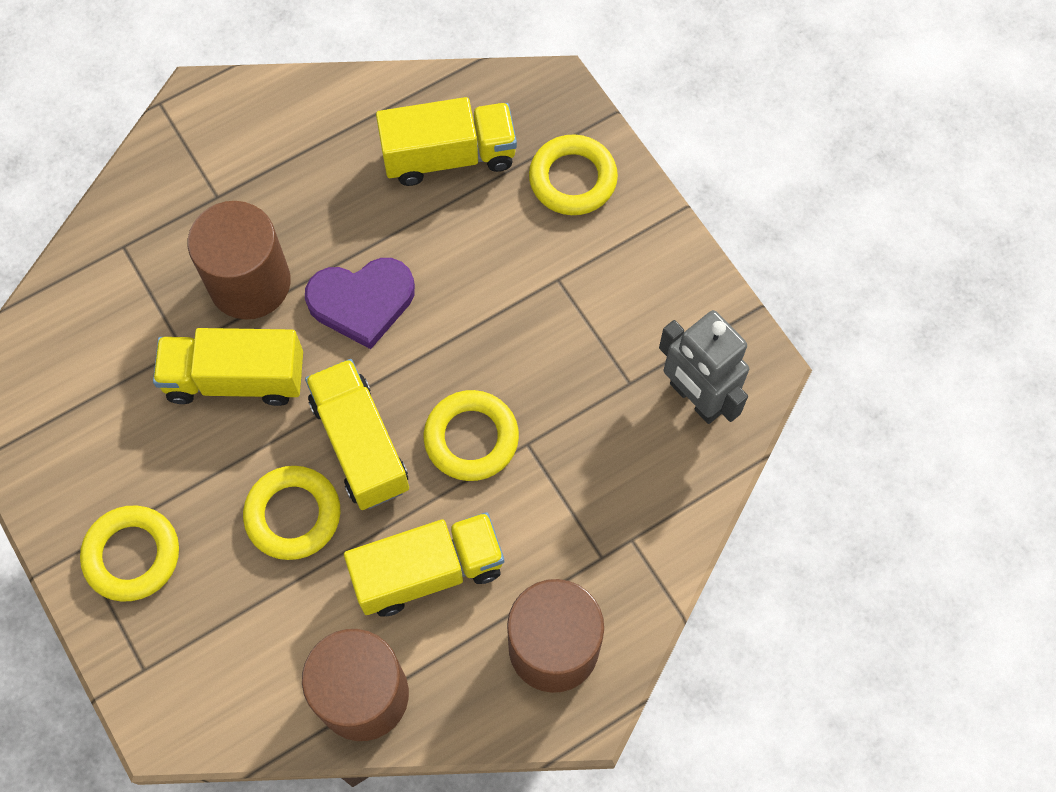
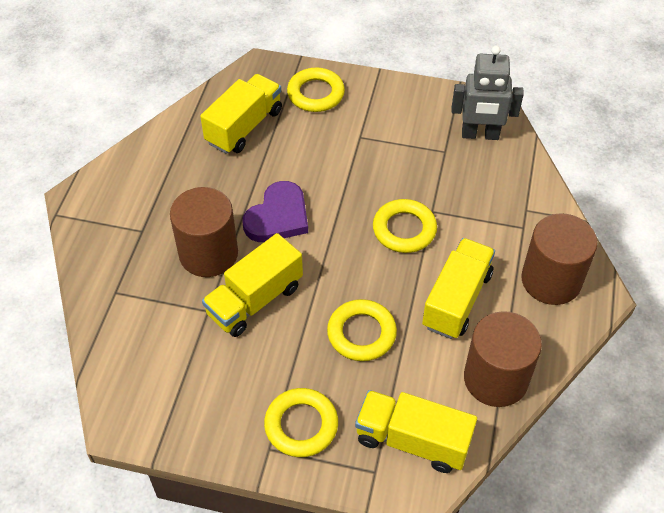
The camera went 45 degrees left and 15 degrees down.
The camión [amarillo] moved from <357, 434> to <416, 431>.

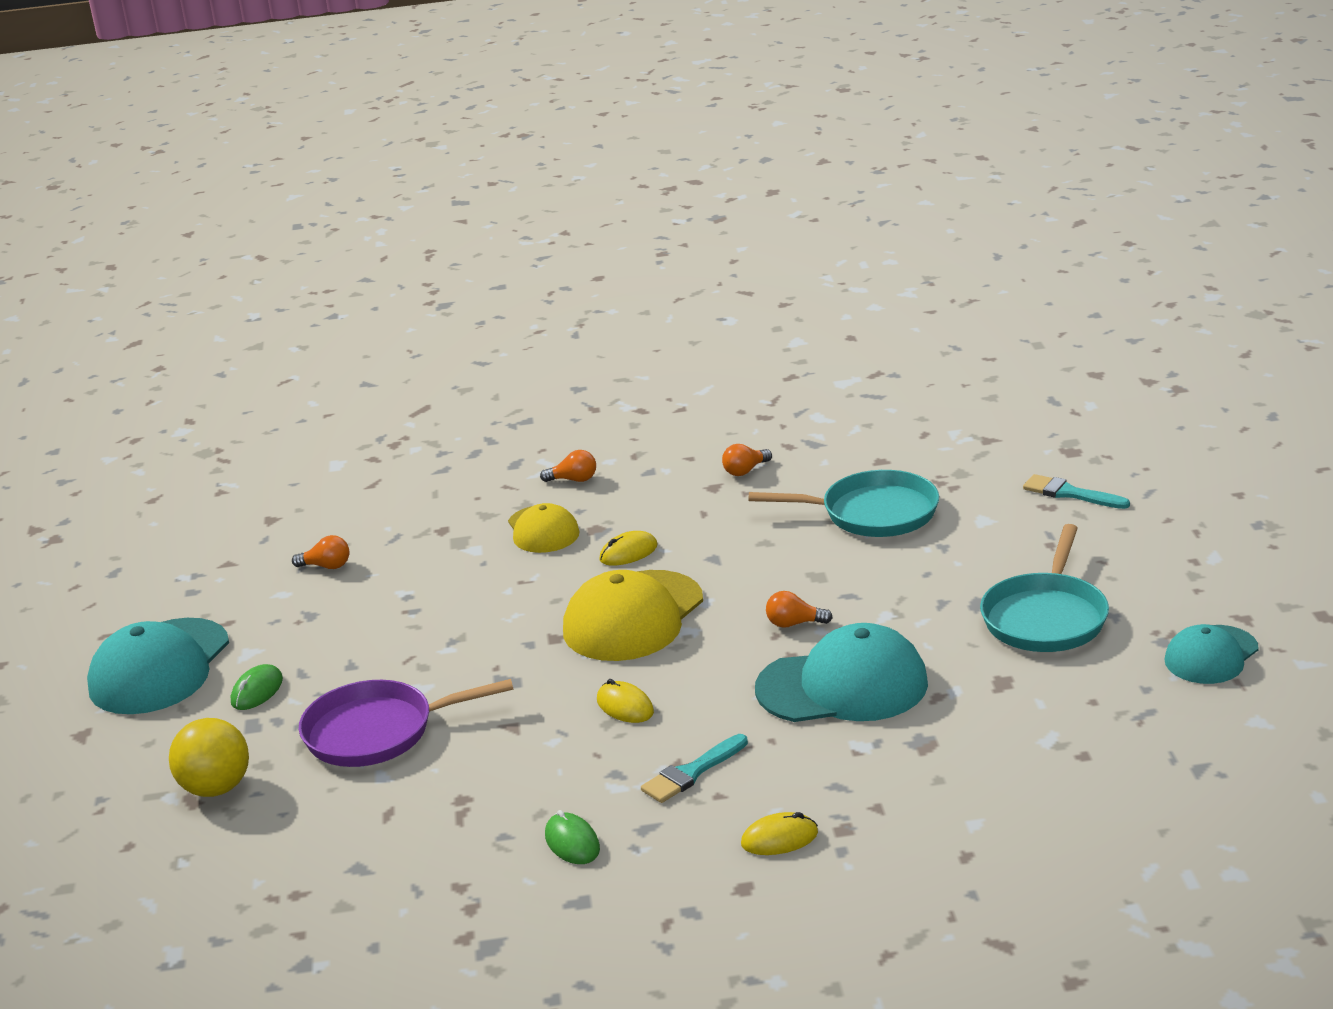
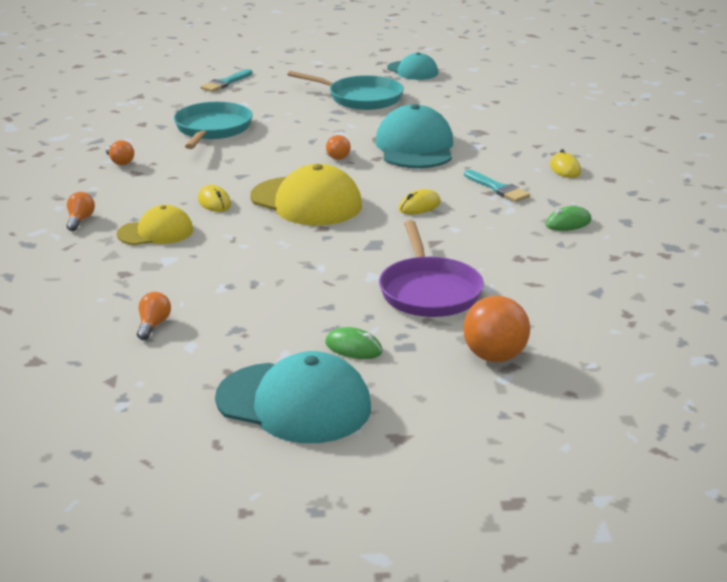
The camera went 90 degrees left and 0 degrees up.
The pelota [amarillo] at <209, 757> became the pelota [naranja] at <496, 329>.

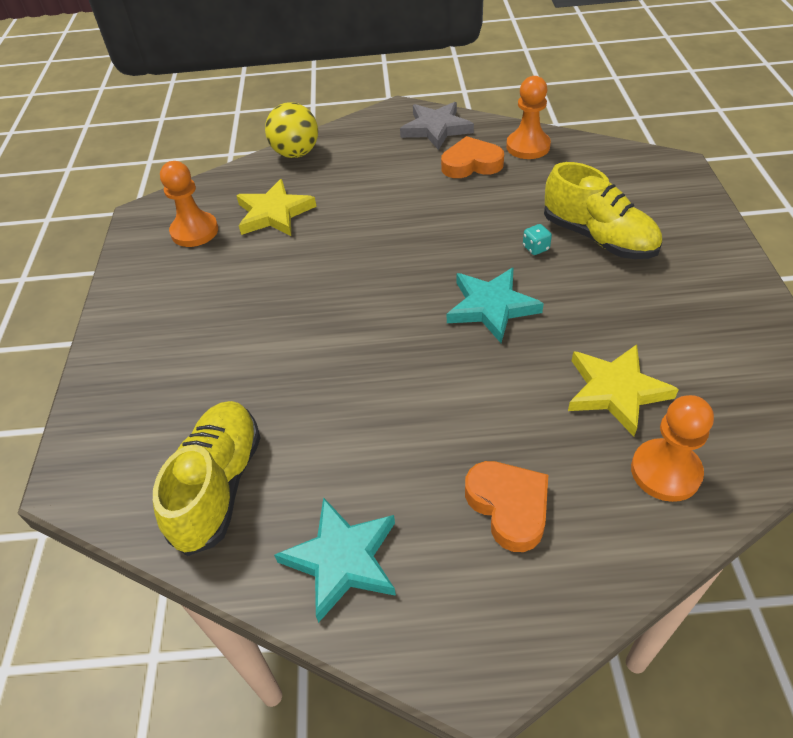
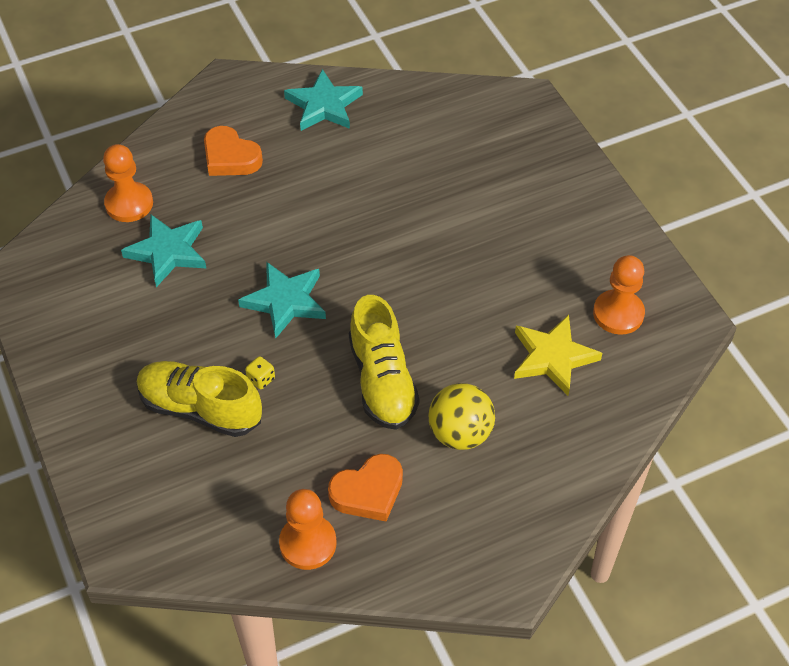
The camera went 155 degrees right and 5 degrees up.
The estrella [gris] at <437, 126> disappeared.
The zapato [amarillo] moved from <207, 478> to <384, 362>.
The pelota [amarillo] moved from <291, 130> to <462, 416>.
The dado [turquesa] at <537, 239> became the dado [amarillo] at <260, 372>.
The estrella [amarillo] at <623, 390> became the estrella [turquesa] at <164, 250>.

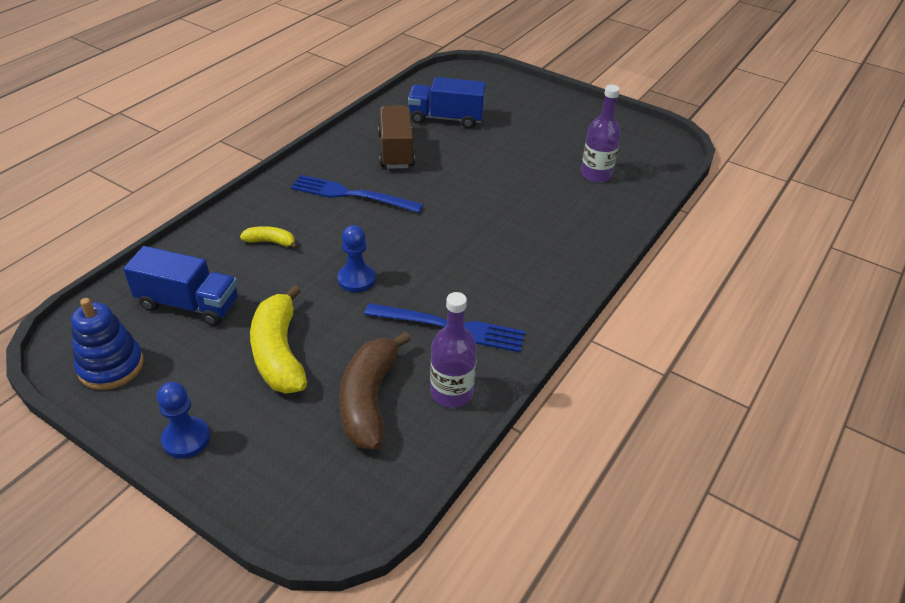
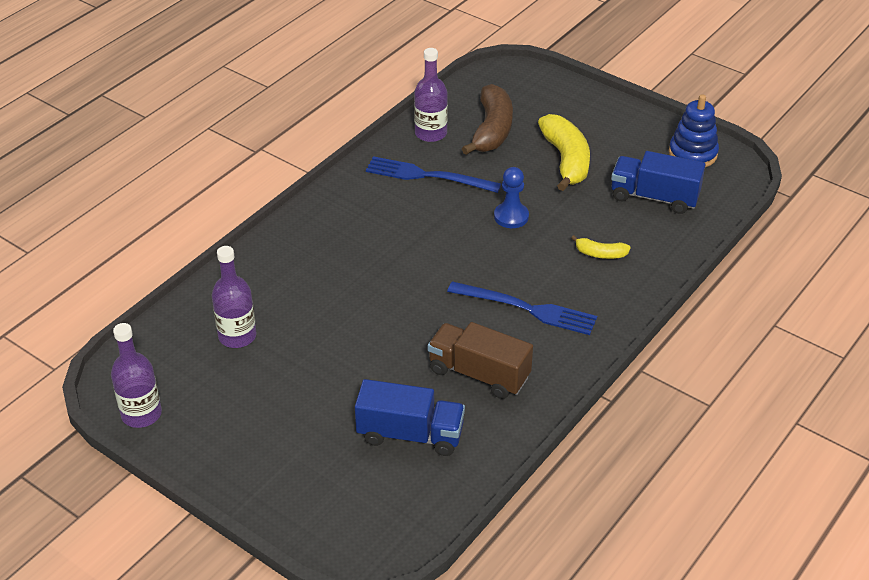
The camera went 175 degrees left and 0 degrees up.
The peón [azul] at <183, 420> disappeared.
The botella [morado] at <136, 375> appeared.
The camión [marrón] at <396, 137> turned 120 degrees clockwise.

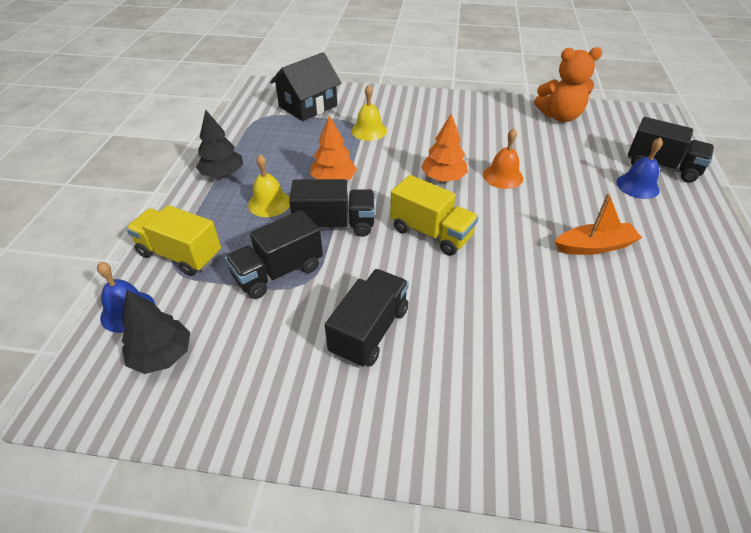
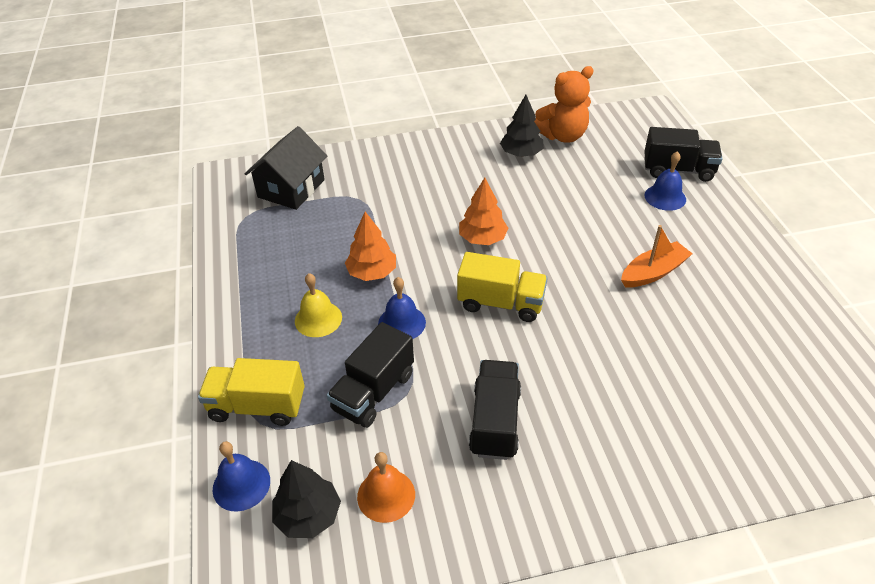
The camera went 20 degrees left and 0 degrees up.
The campana [amarillo] at <369, 113> disappeared.
The árbol [negro] moved from <219, 144> to <522, 126>.
The campana [naranja] moved from <503, 158> to <386, 487>.
The camión [negro] at <332, 208> was replaced by the campana [azul] at <402, 308>.

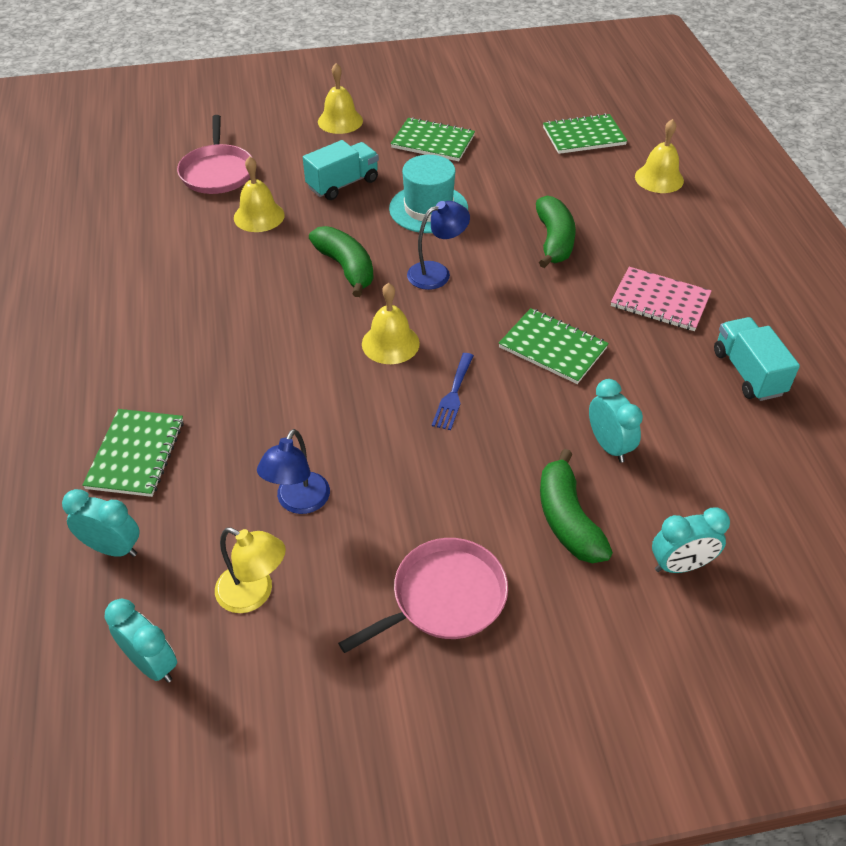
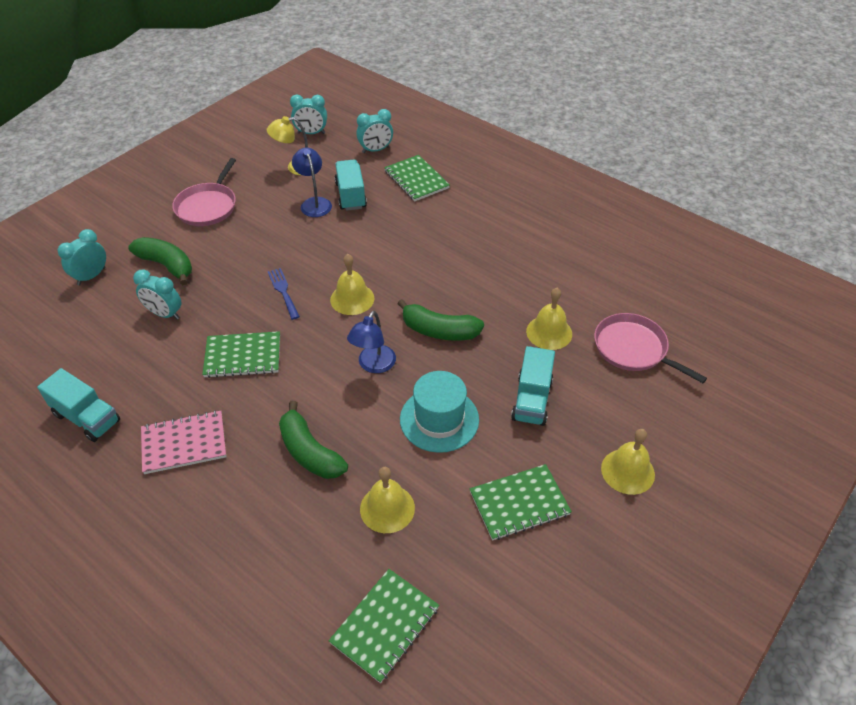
The camera went 140 degrees right and 0 degrees up.
The camión [turquesa] at <350, 185> appeared.
The campana [amarillo] moved from <659, 156> to <387, 500>.

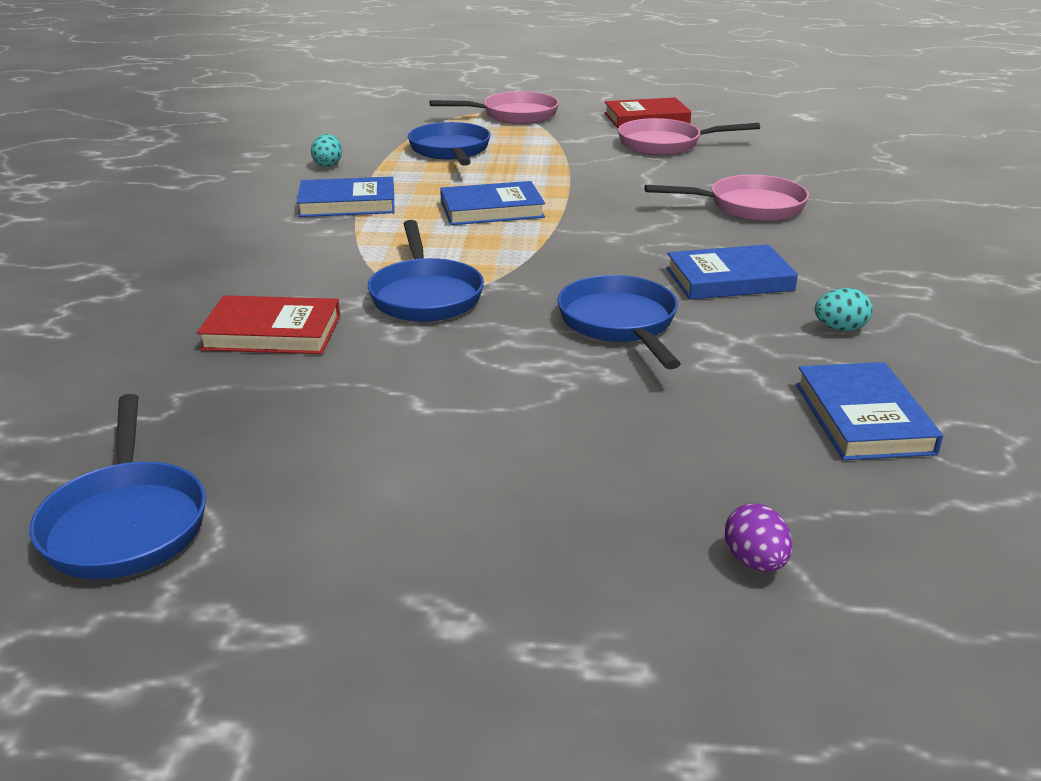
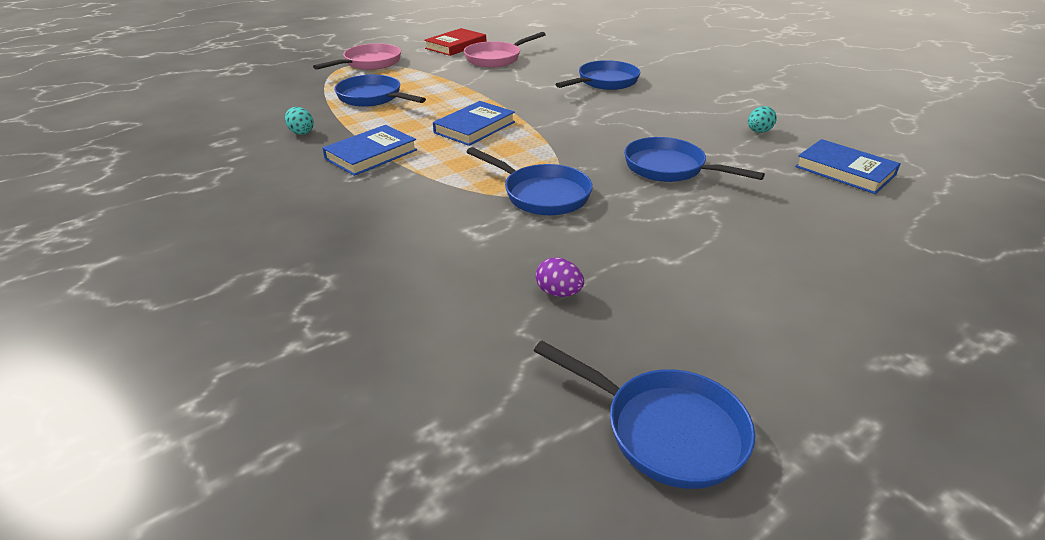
The camera went 40 degrees left and 5 degrees up.
The libro [rojo] at <268, 324> disappeared.
The libro [azul] at <732, 272> disappeared.
The huevo [morado] moved from <758, 537> to <560, 277>.
The sartén [rosa] at <726, 198> became the sartén [azul] at <597, 75>.

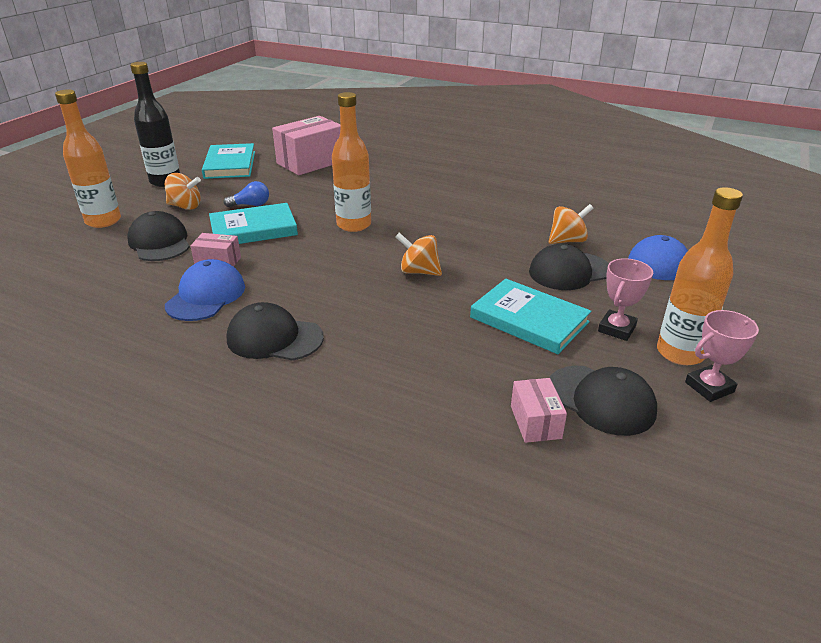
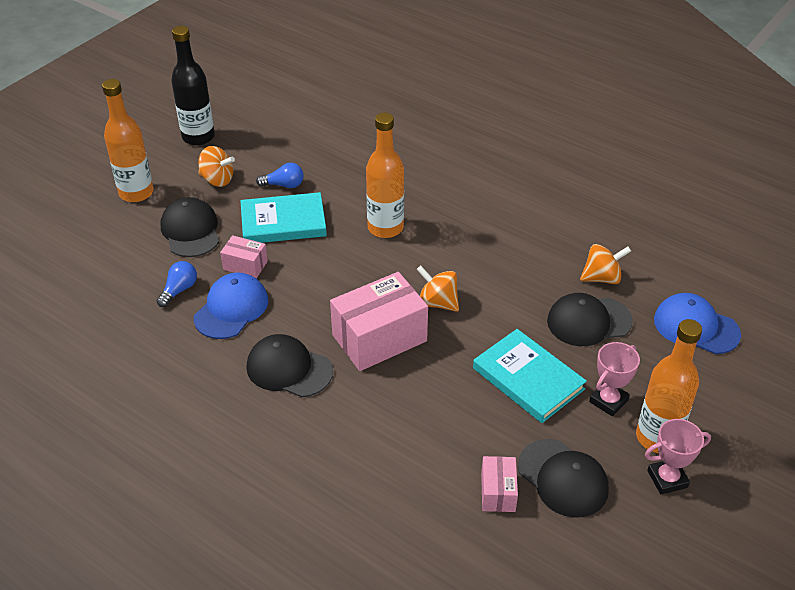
The camera went 10 degrees right and 10 degrees up.
The libro [turquesa] at <228, 161> disappeared.
The bombilla [azul] at <177, 284> appeared.
The caja [rosa] moved from <306, 145> to <379, 321>.

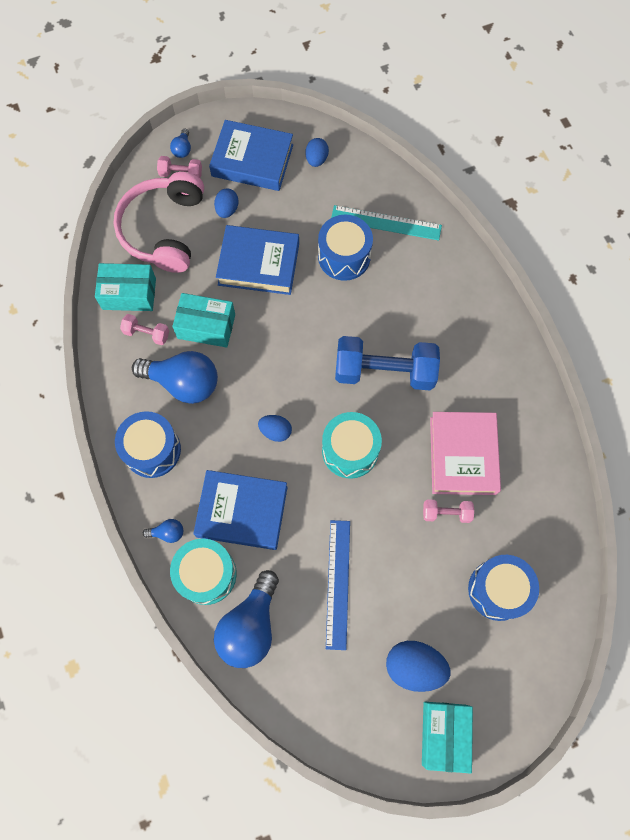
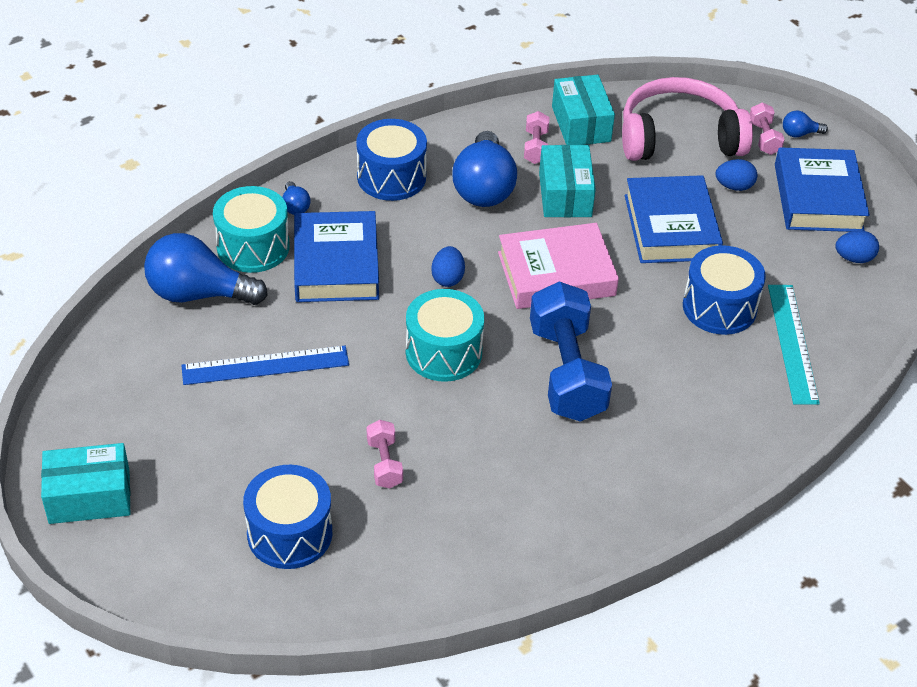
The camera went 75 degrees right and 25 degrees down.
The huevo [azul] at <418, 666> disappeared.
The libro [rosa] moved from <465, 453> to <558, 266>.

